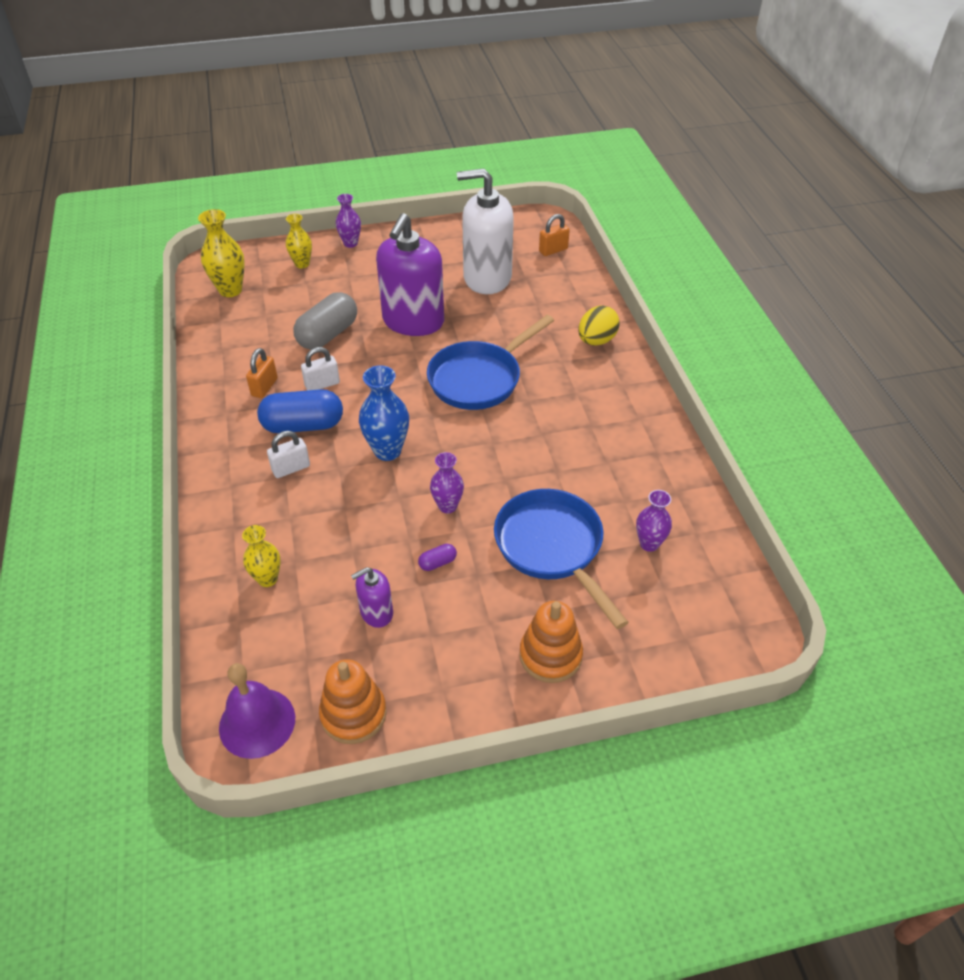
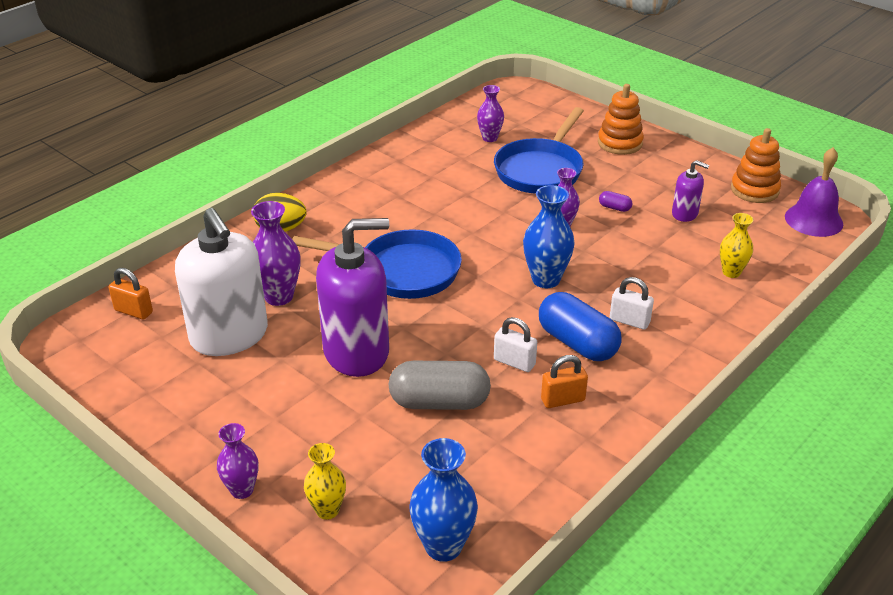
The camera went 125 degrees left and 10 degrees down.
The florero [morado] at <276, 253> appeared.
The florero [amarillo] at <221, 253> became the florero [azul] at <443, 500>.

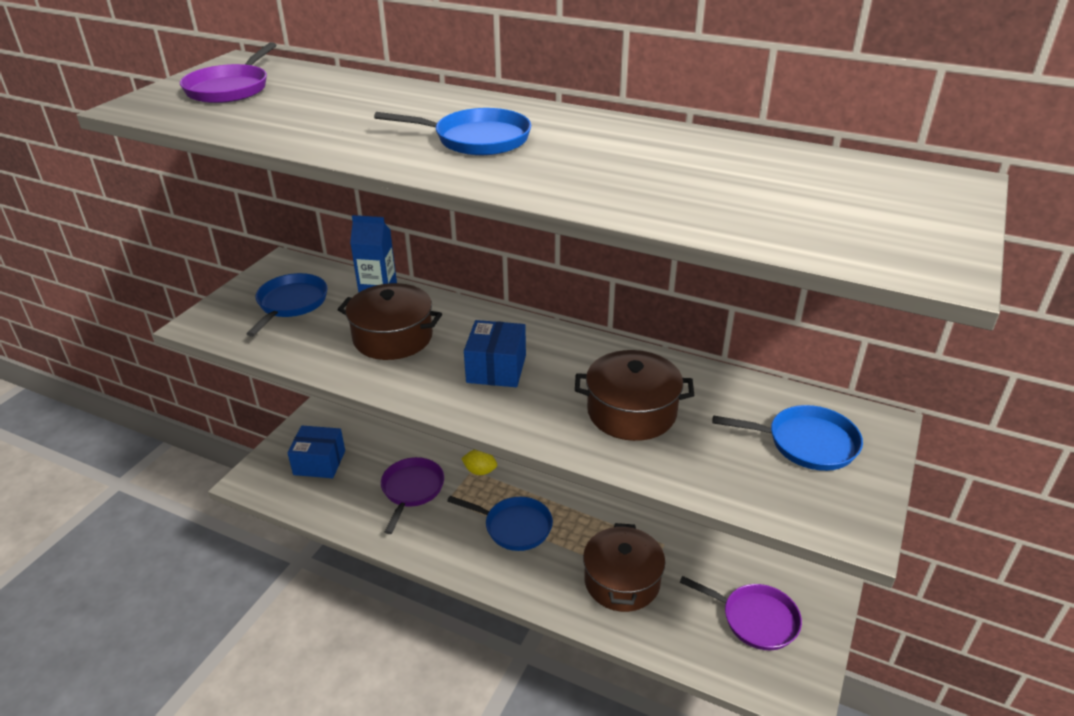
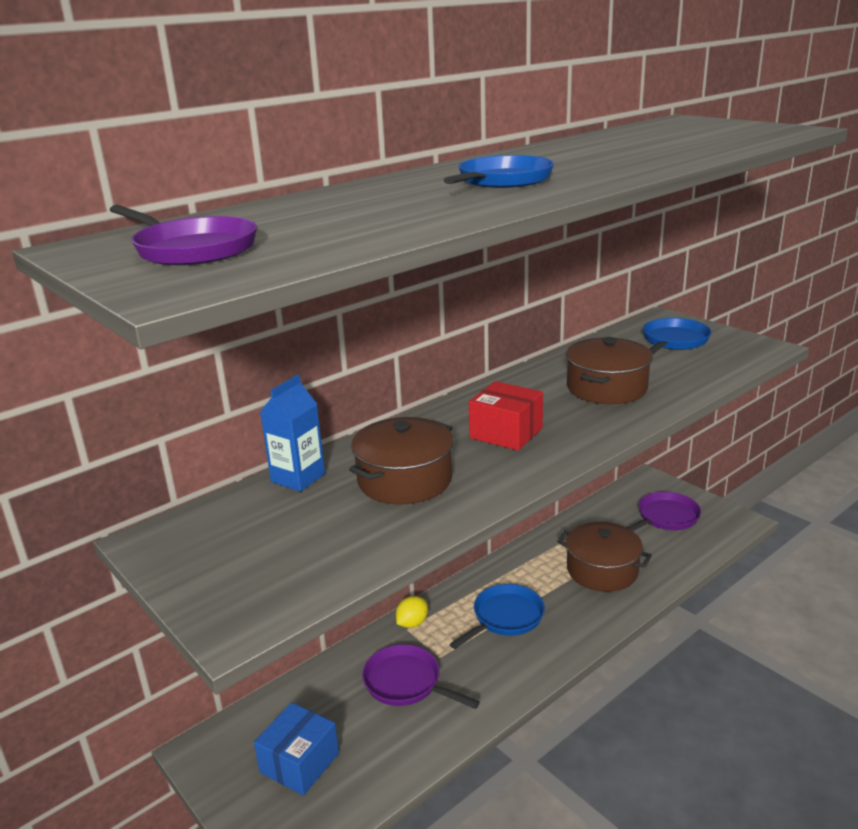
The camera went 65 degrees left and 10 degrees down.
The sartén [azul] at <287, 305> disappeared.
The caja [azul] at <495, 353> became the caja [rojo] at <506, 416>.

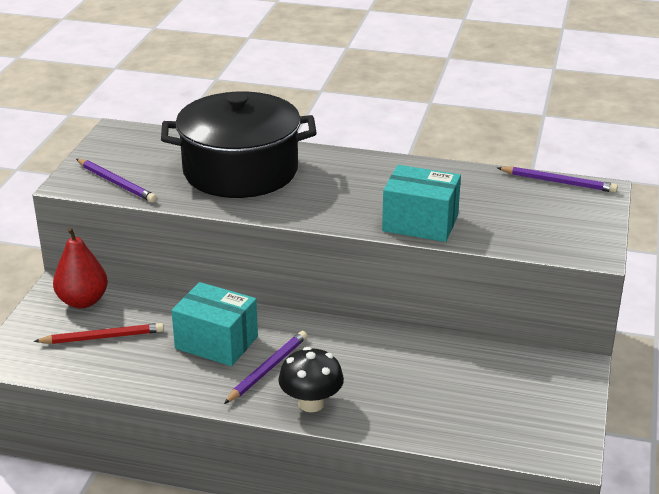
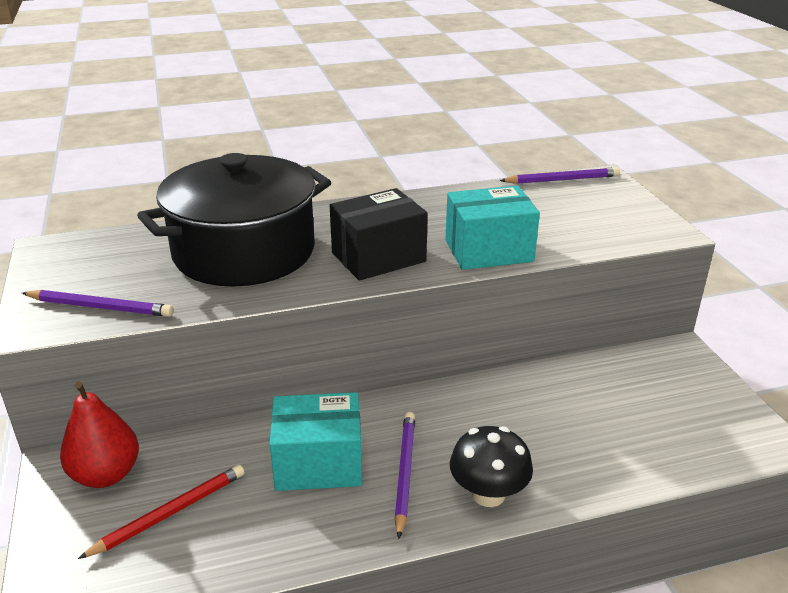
The camera went 30 degrees left and 0 degrees up.
The caja [negro] at <379, 234> appeared.

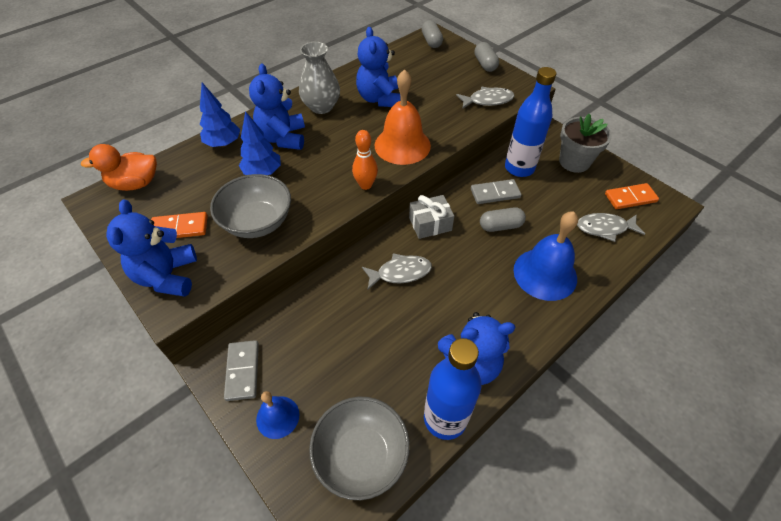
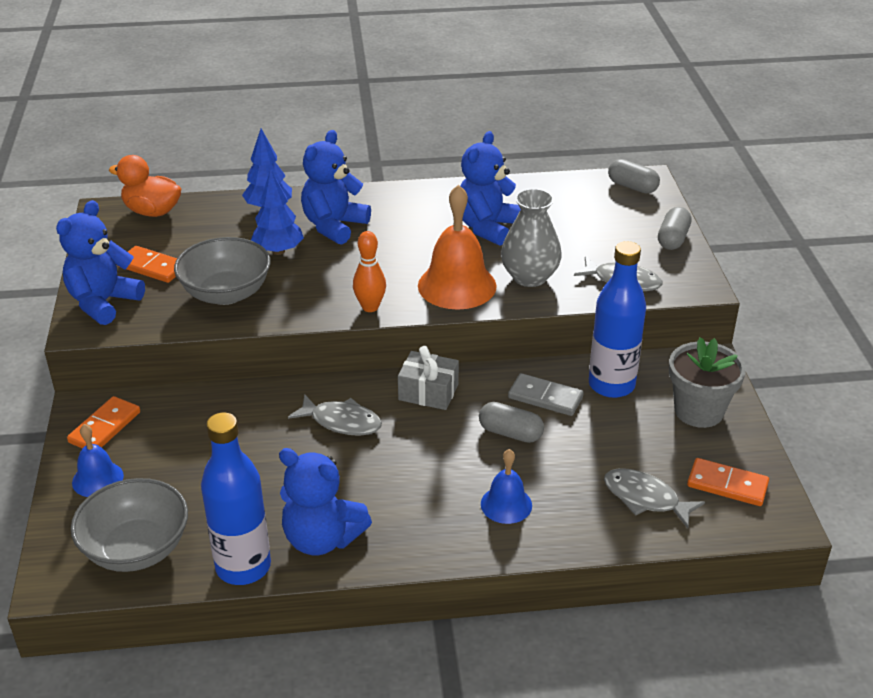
The camera went 35 degrees right and 15 degrees down.
The florero [gris] moved from <319, 78> to <531, 237>.
The ficha de dominó [gris] at <241, 370> became the ficha de dominó [naranja] at <103, 422>.
The cápsula [gris] at <432, 34> turned 75 degrees counterclockwise.
The campana [azul] at <545, 256> changed to 0.56 times the size.

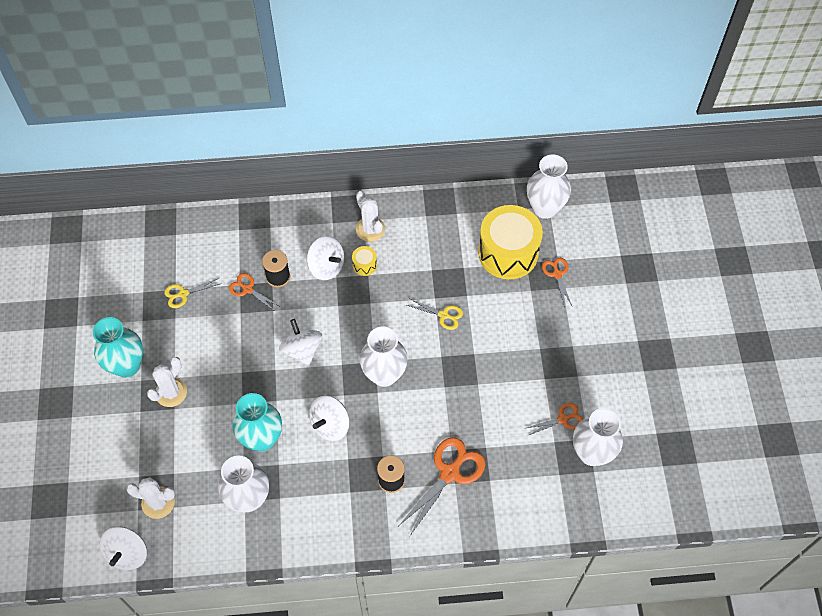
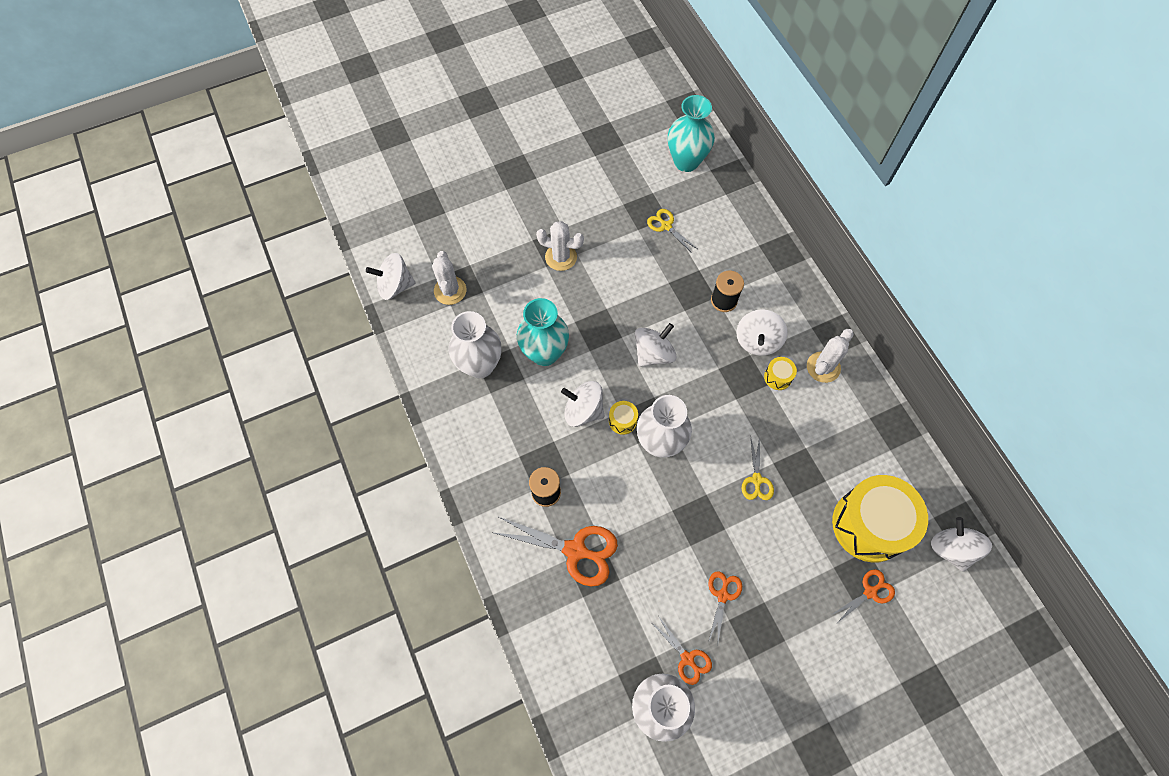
The camera went 70 degrees right and 5 degrees up.
The tambor [amarillo] at <623, 418> appeared.
The florero [turquesa] moved from <118, 347> to <691, 133>.
The tijeras [naranja] moved from <255, 292> to <725, 607>.
The florero [blanco] at <549, 186> was replaced by the peonza [blanco] at <961, 544>.

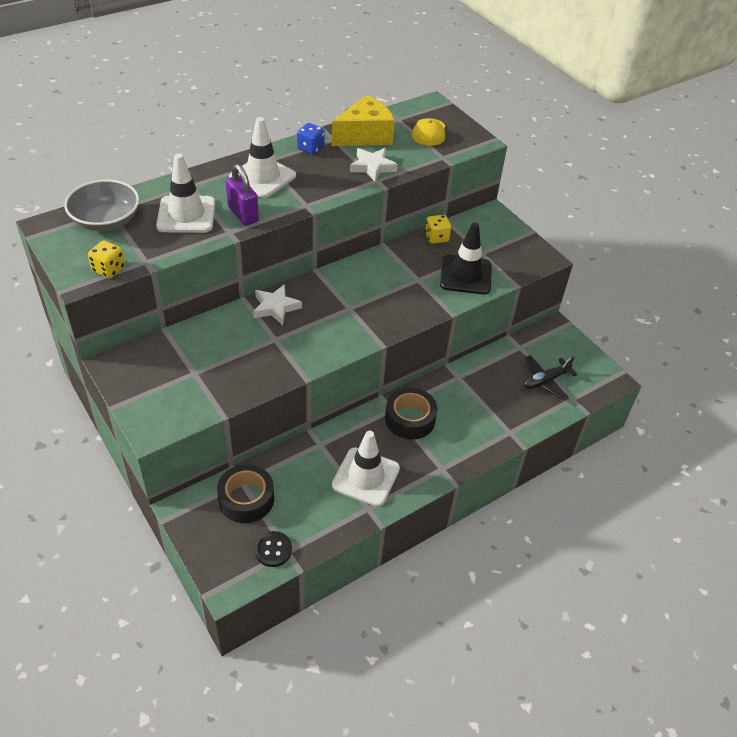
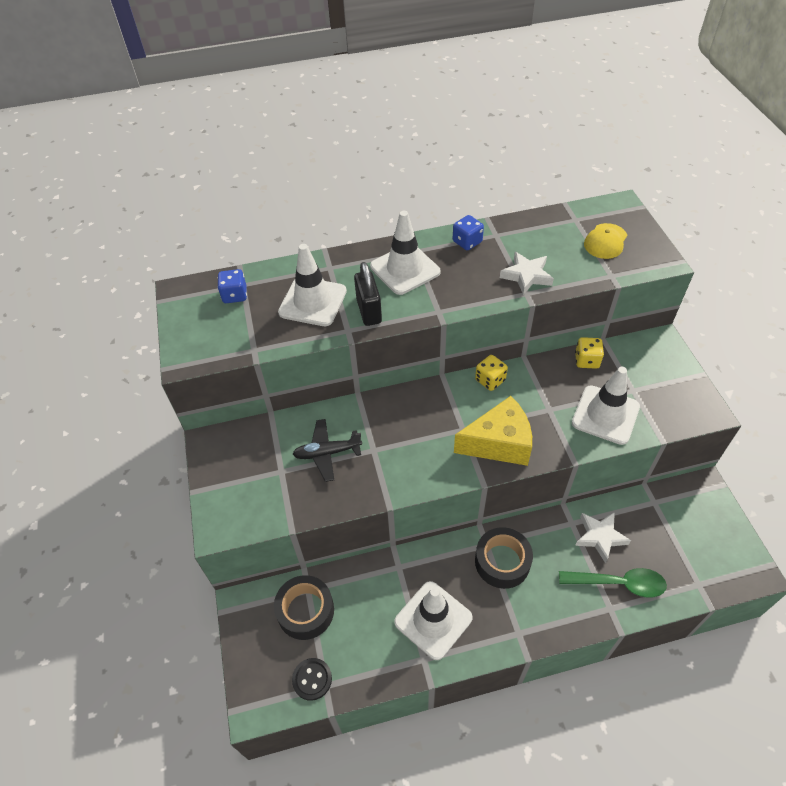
The camera went 25 degrees right and 5 degrees up.
The cuchara [verde] at <613, 583> appeared.
The dado [amarillo] moved from <106, 259> to <491, 373>.
The estrella [blanco] moved from <277, 304> to <603, 537>.
The queso [amarillo] moved from <363, 120> to <493, 431>.
The avión [negro] moved from <550, 377> to <327, 450>.
The cuenco [gris] at <101, 205> was replaced by the dado [azul] at <232, 286>.
The candado [morado] at <242, 195> became the candado [negro] at <368, 294>.
The cono de tráfico [negro] at <466, 258> became the cono de tráfico [blanco] at <606, 406>.

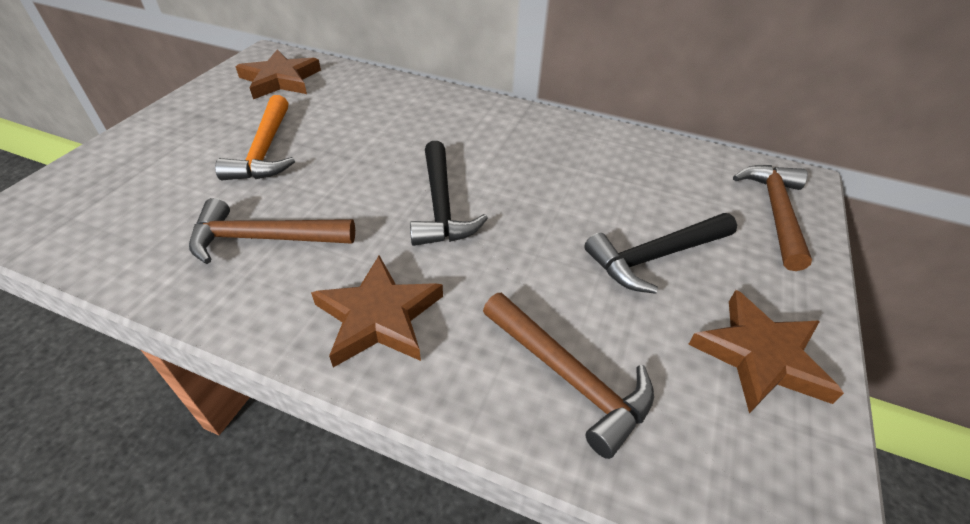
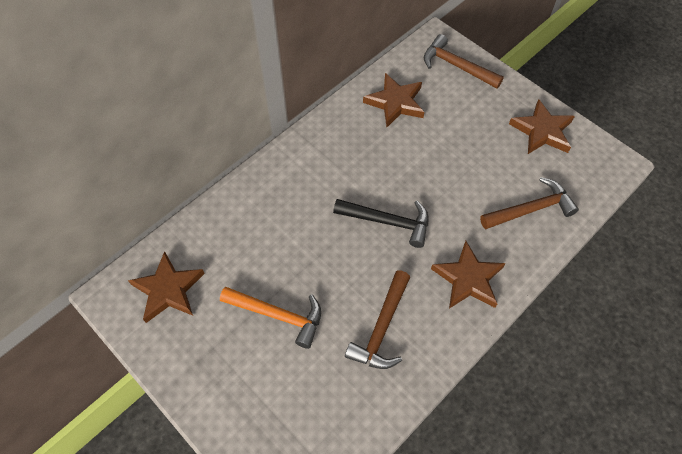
The camera went 65 degrees left and 15 degrees up.
The martillo [negro] at <660, 253> disappeared.
The estrella [marrón] at <393, 100> appeared.

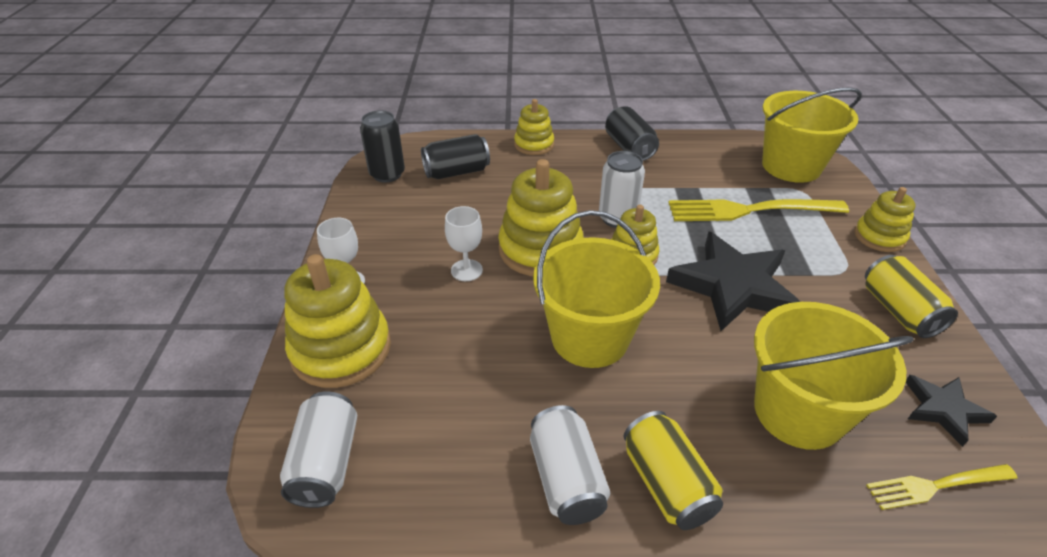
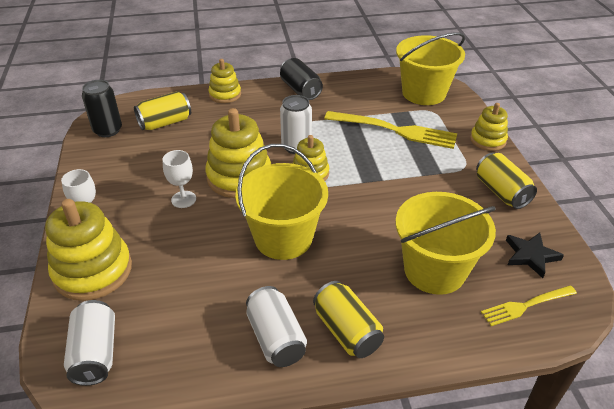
The camera went 10 degrees left and 0 degrees up.
The estrella [negro] at <733, 281> disappeared.
The lata [negro] at <455, 156> became the lata [amarillo] at <162, 110>.
The tenedor [amarillo] at <758, 210> turned 150 degrees counterclockwise.

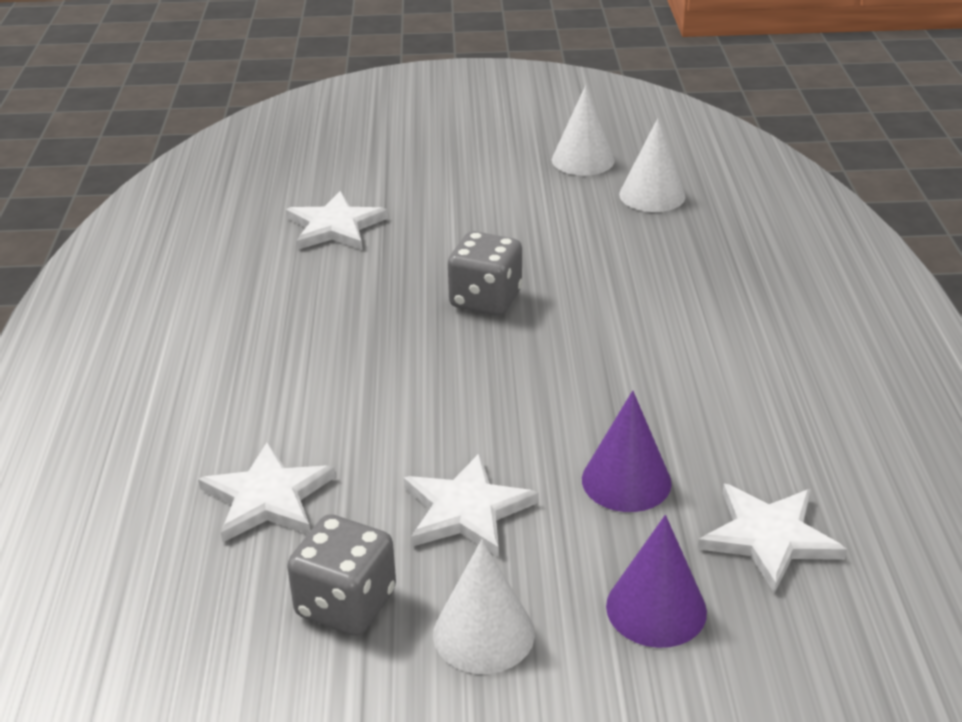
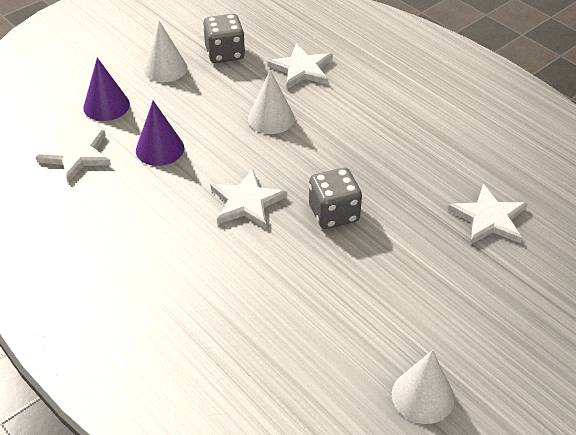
The camera went 140 degrees right and 10 degrees up.
The estrella [blanco] moved from <471, 505> to <249, 199>.
The cono [blanco] moved from <652, 165> to <271, 102>.

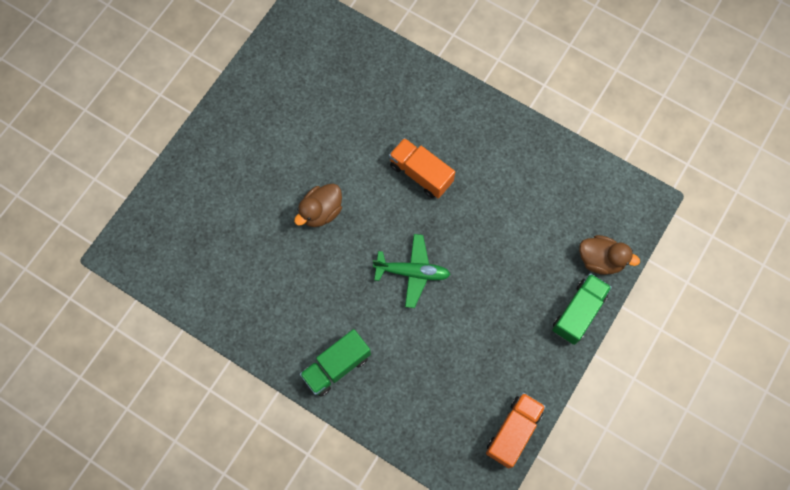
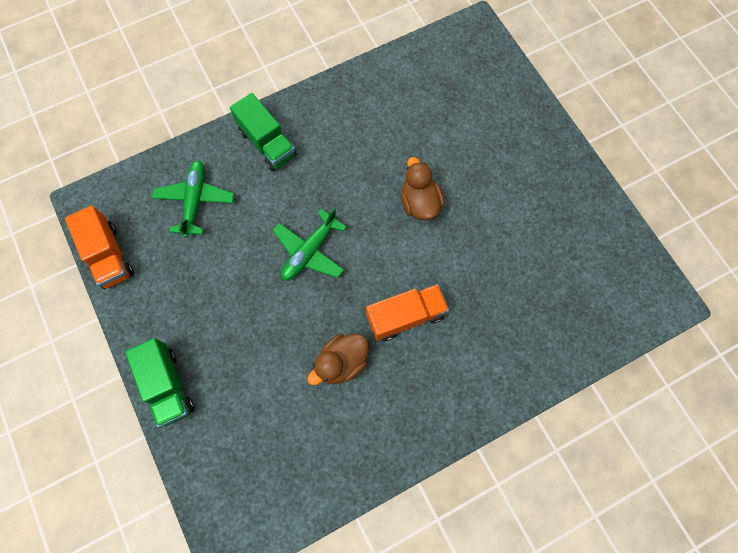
The camera went 120 degrees right and 0 degrees up.
The avión [verde] at <193, 198> appeared.
The pato [marrón] moved from <609, 255> to <338, 359>.
The camión [verde] at <335, 363> turned 150 degrees clockwise.

